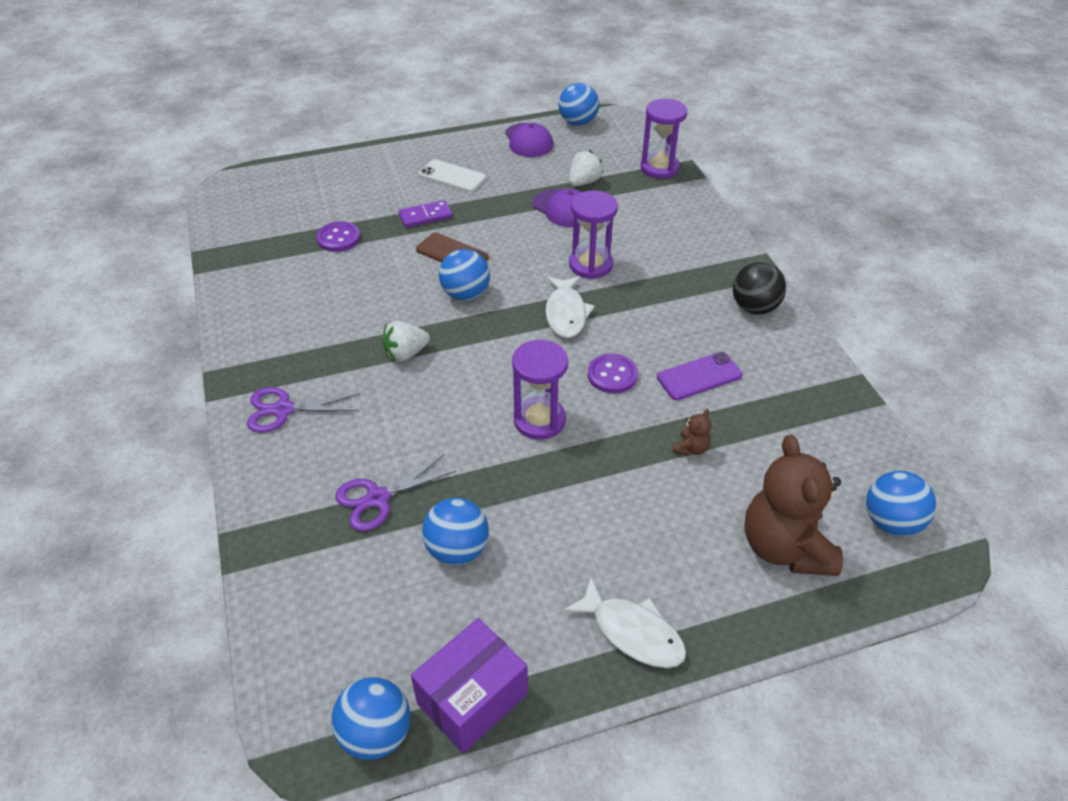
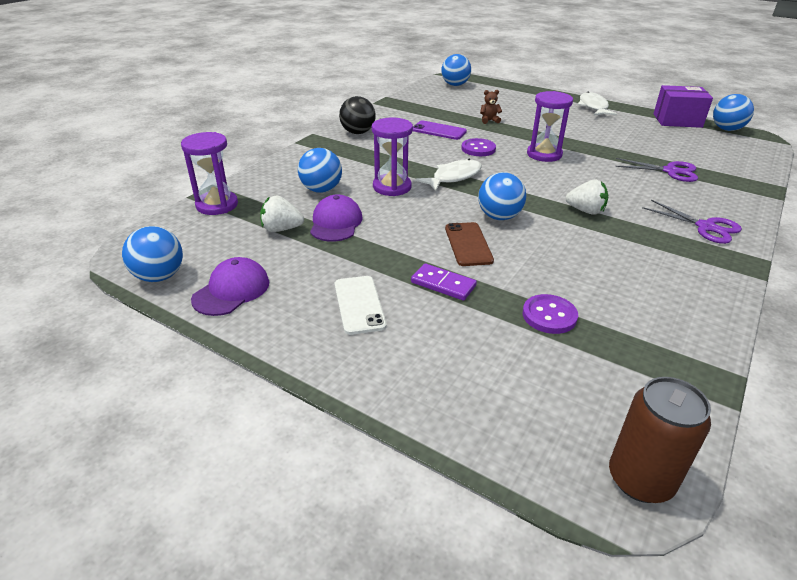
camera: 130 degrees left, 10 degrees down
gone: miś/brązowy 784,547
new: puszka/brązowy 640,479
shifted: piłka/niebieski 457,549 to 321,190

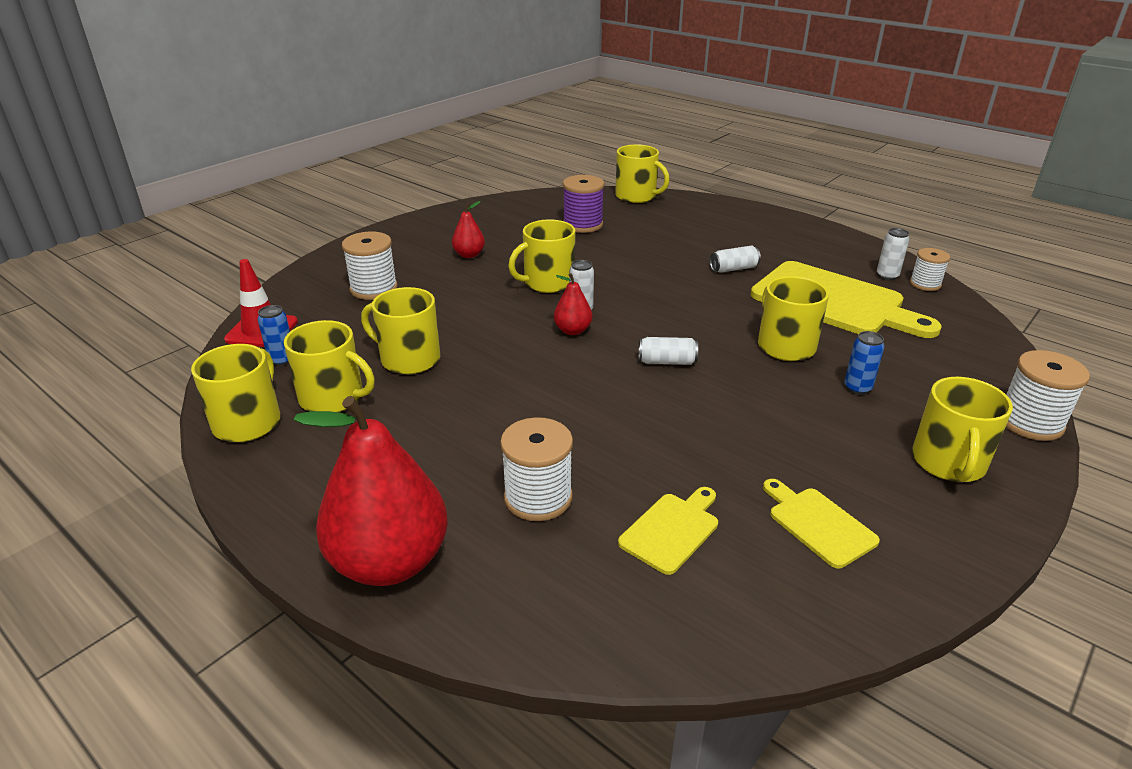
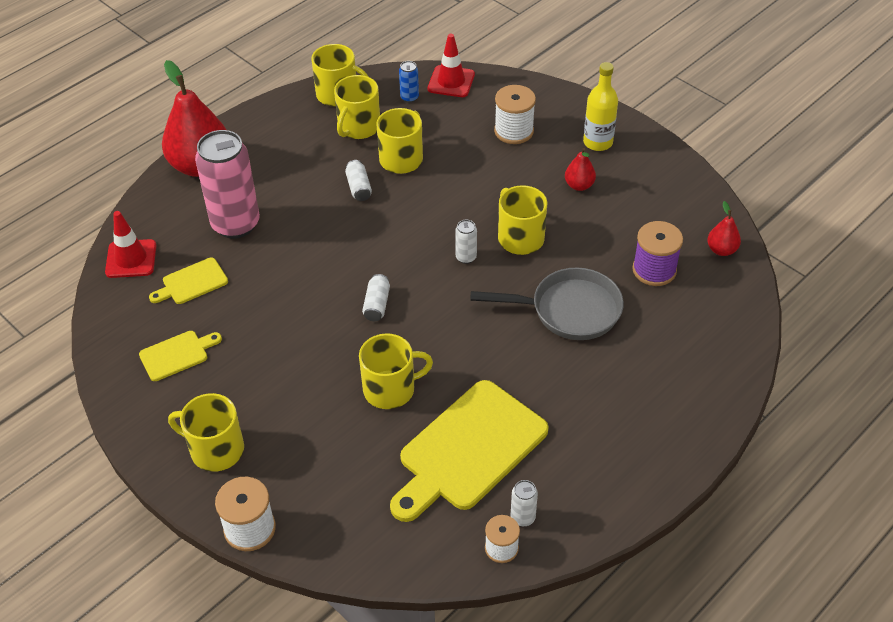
camera: 95 degrees right, 15 degrees up
gone: kubek/żółty 636,196; puszka/niebieski 857,388
new: pachołek/czerwony 131,259; patelnia/szary 569,310; butelka/żółty 598,142
shifted: gruszka/czerwony 572,330 to 721,250; puszka/biały 734,269 to 359,187
swapped: szpulka/biały 538,497 to puszka/różowy 235,224
rotated: deska do krojenia/żółty 672,530 = 192,282 105 degrees clockwise

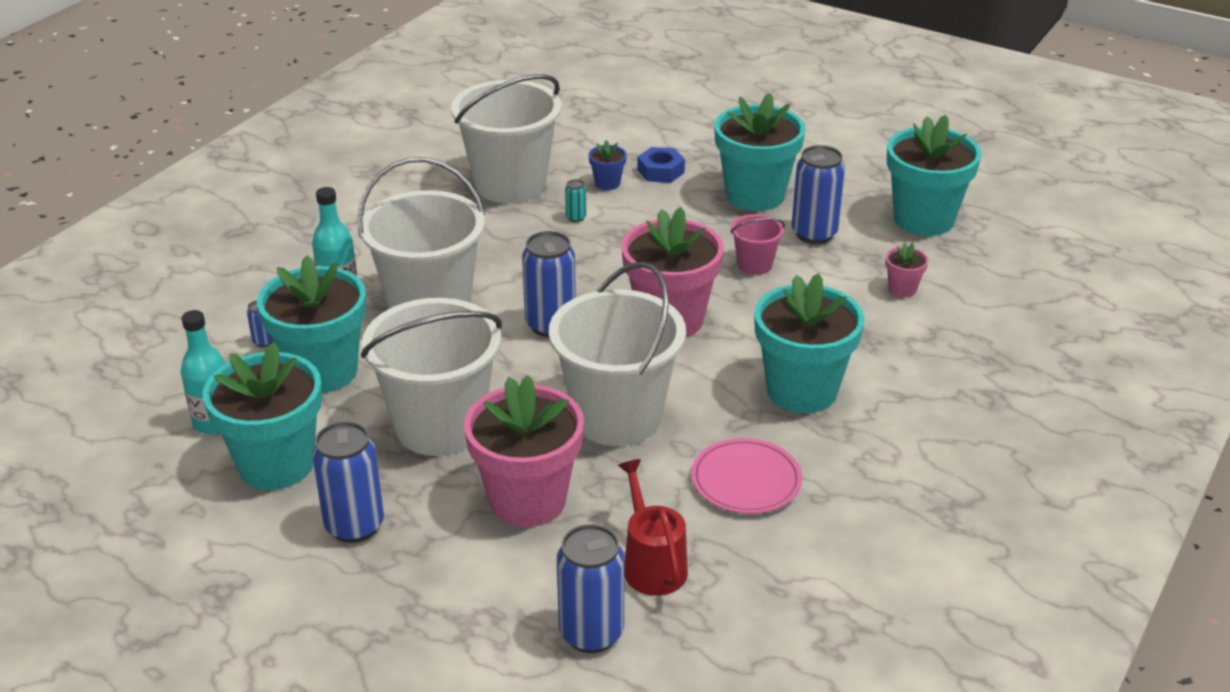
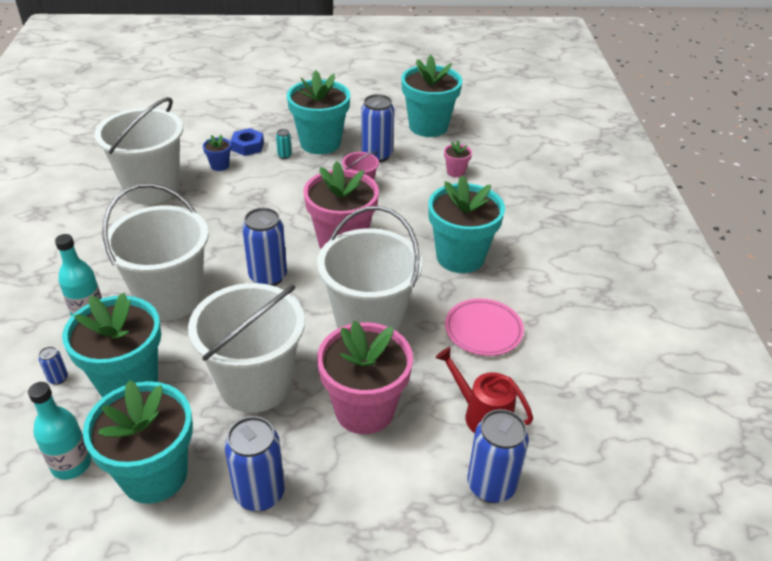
camera: 35 degrees left, 5 degrees up
shifted: puszka/turkusowy 576,217 to 284,156

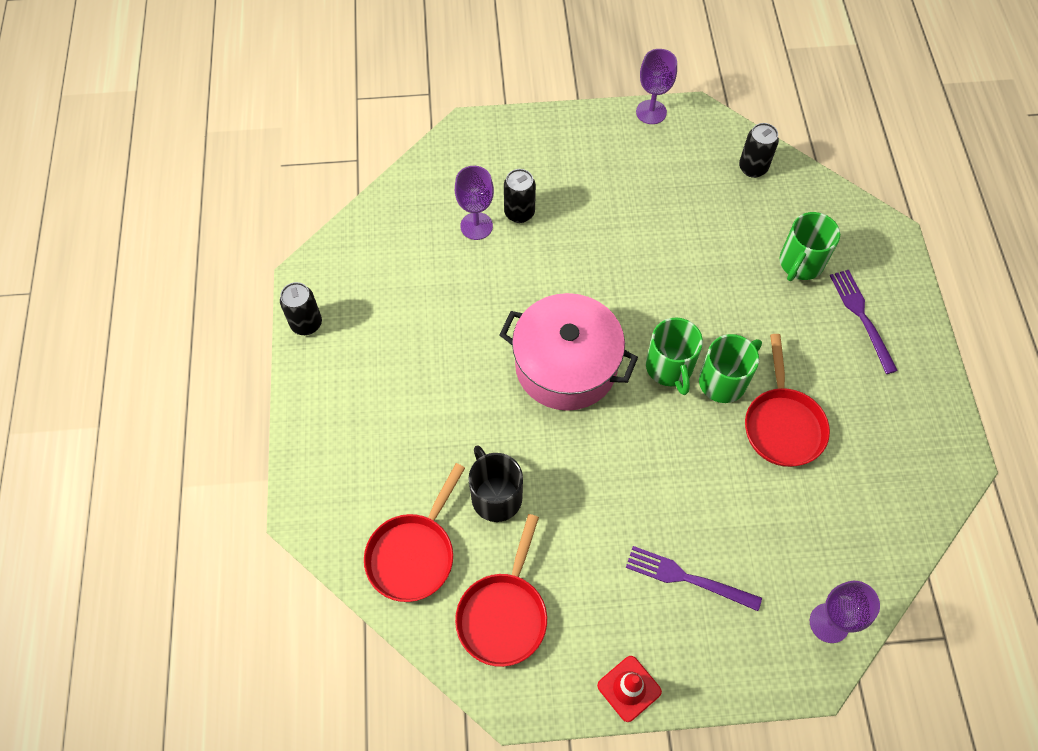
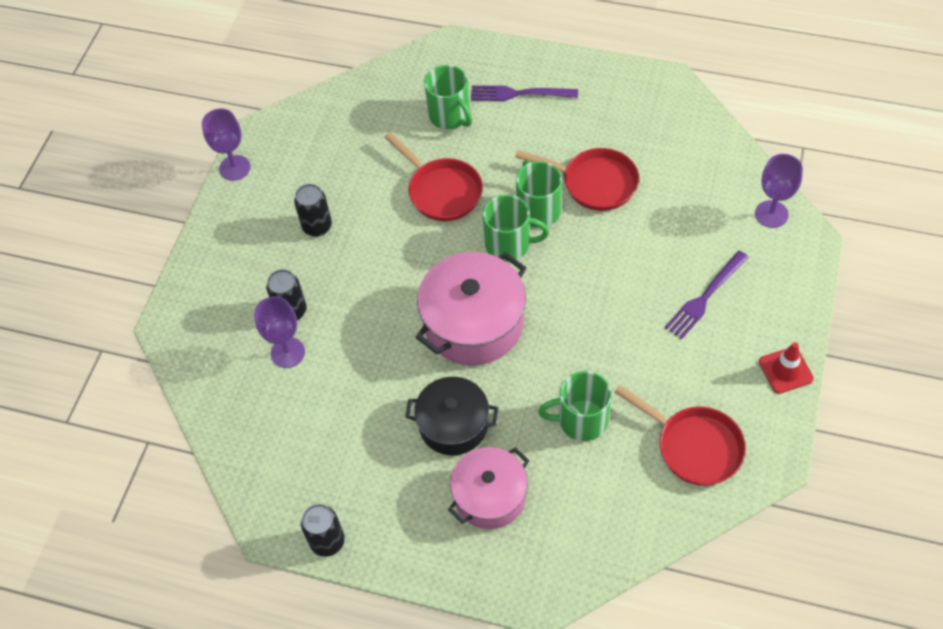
camera: 65 degrees left, 5 degrees down
new: garnek/czarny 453,425; garnek/różowy 490,496
shifted: patelnia/czerwony 414,554 to 442,191; puszka/czarny 753,168 to 317,226
repainted: kubek/czarny 495,496 to kubek/zielony 581,420

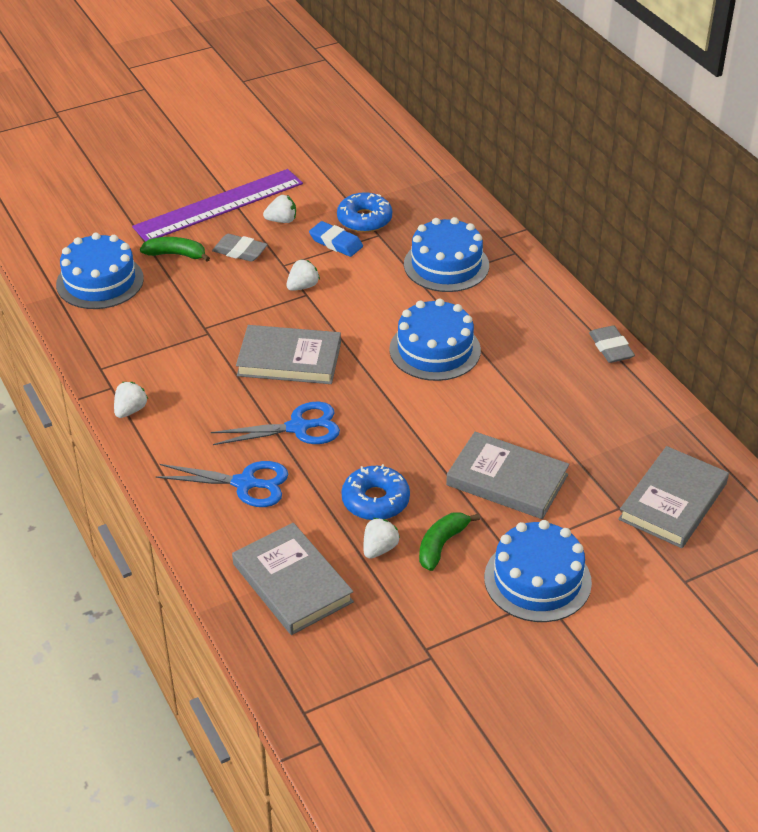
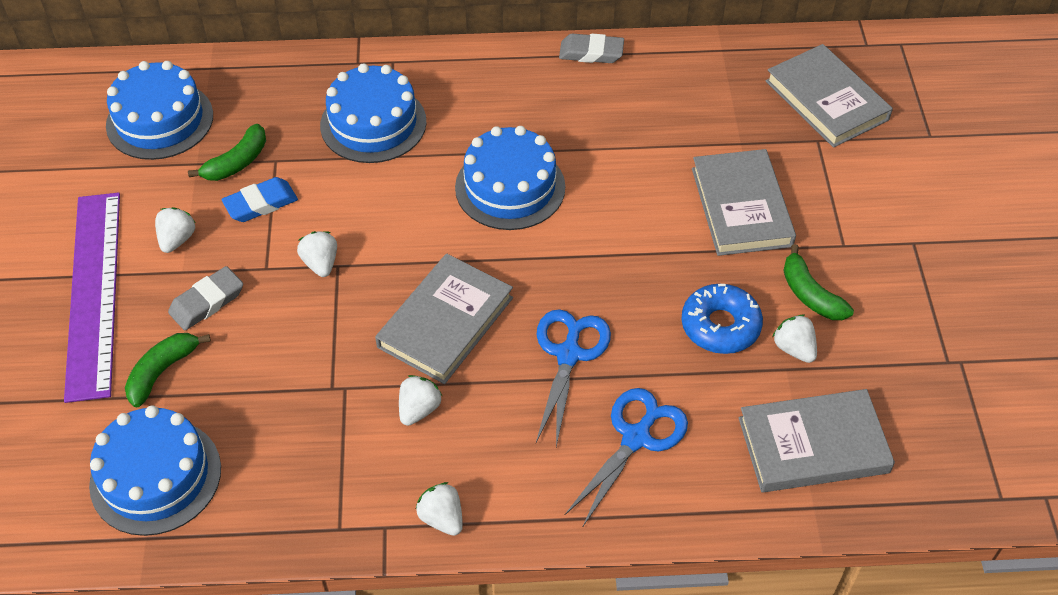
camera: 65 degrees left, 10 degrees up
new: truskawka/biały 419,409
shifted: tort/niebieski 537,580 to 160,120
swapped: donut/niebieski 364,219 to banan/zielony 237,162
rotated: książka/szary 507,480 = 741,207 60 degrees counterclockwise

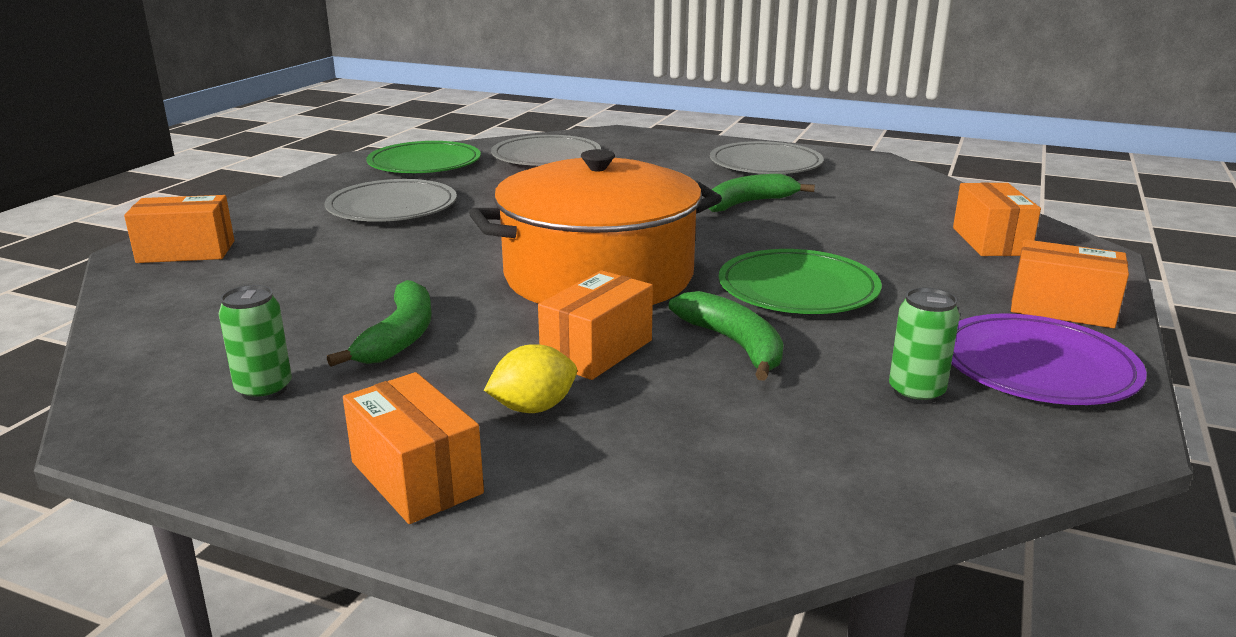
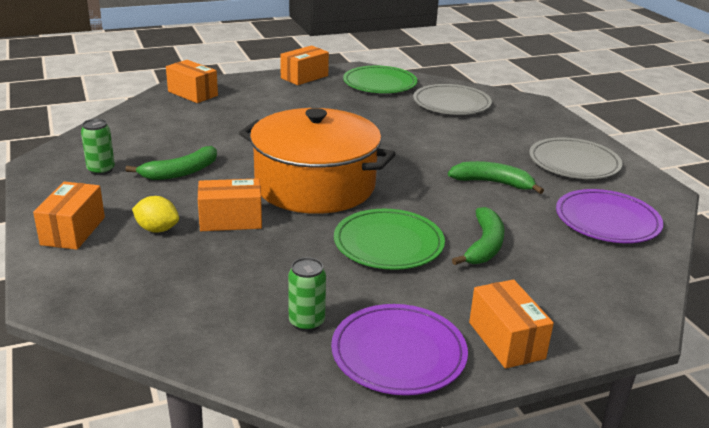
camera: 45 degrees right, 5 degrees up
gone: talerz/szary 392,207
new: talerz/fioletowy 607,220
shifted: banan/zielony 734,344 to 484,245; pudełko/pomarańczowy 990,241 to 304,77

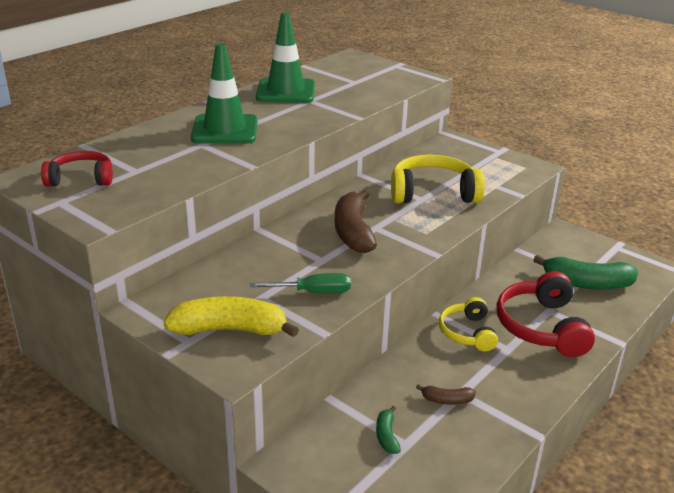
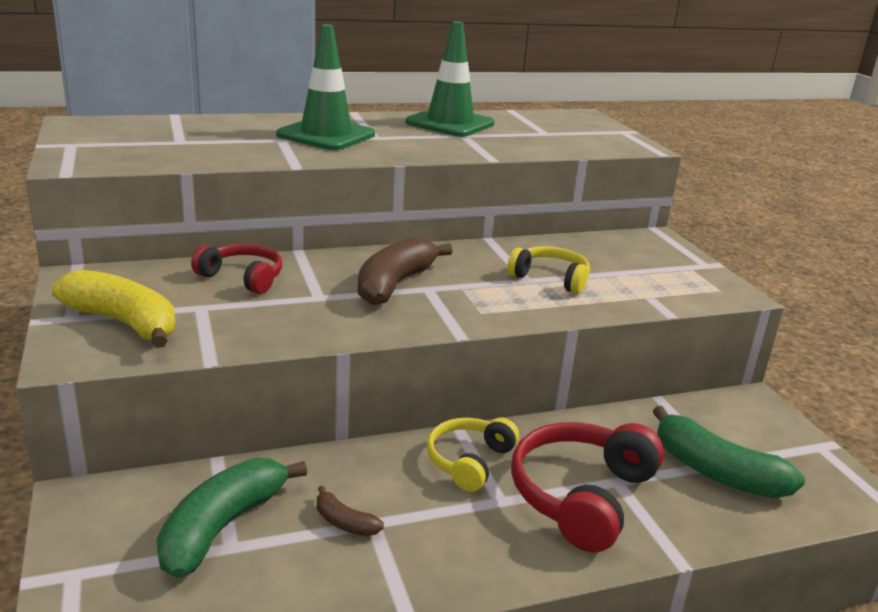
camera: 30 degrees right, 5 degrees down
gone: śrubokręt/zielony 313,292
shifted: słuchawki/czerwony 81,179 to 242,278
scaled: banan/zielony 386,436 = 222,527 x2.11; słuchawki/żółty 433,193 = 550,278 x0.62

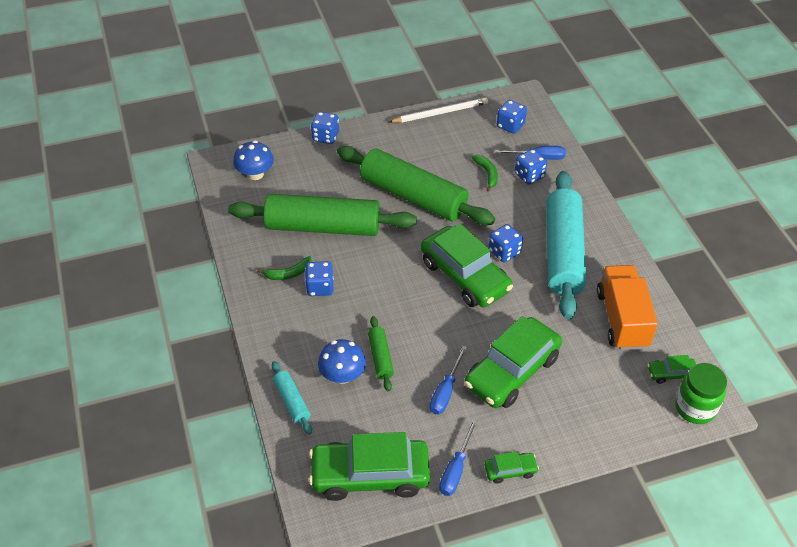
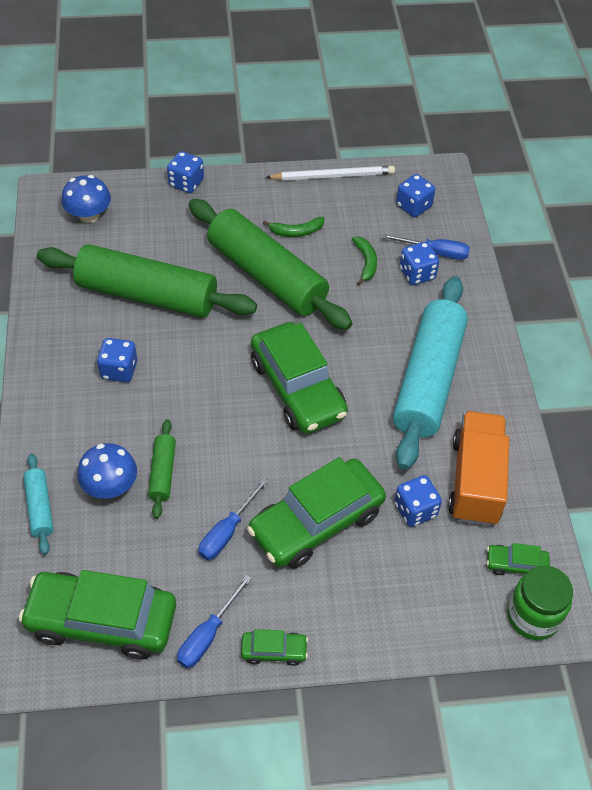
camera: 10 degrees right, 5 degrees up
shifted: banan/zielony 288,273 to 296,231; kostka do gry/niebieski 504,252 to 415,510

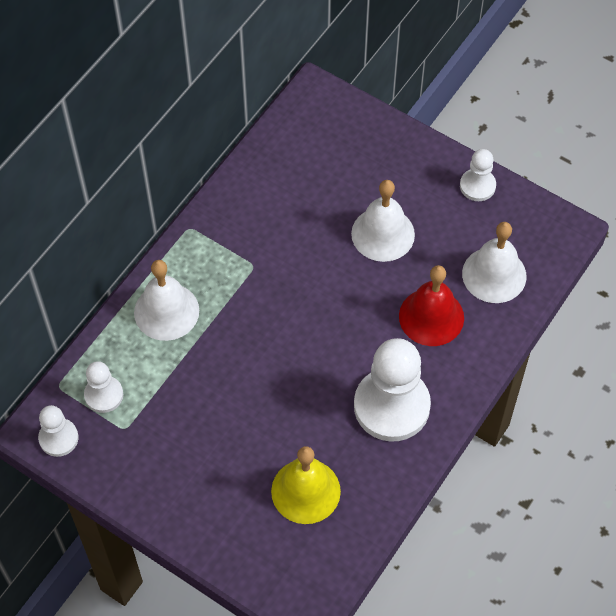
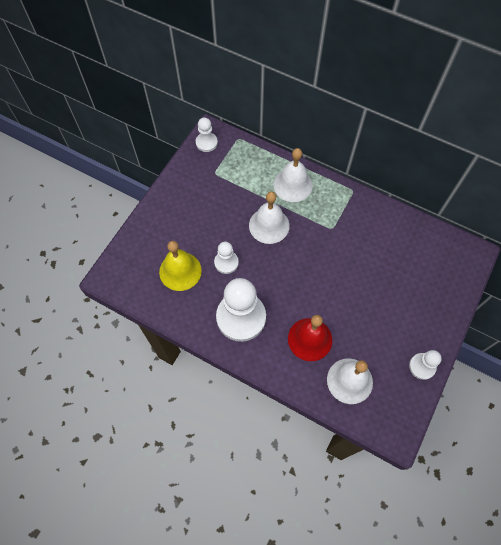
camera: 85 degrees right, 5 degrees up
shifted: pionek/biały 104,395 to 226,262; dzwonek/biały 383,234 to 269,225

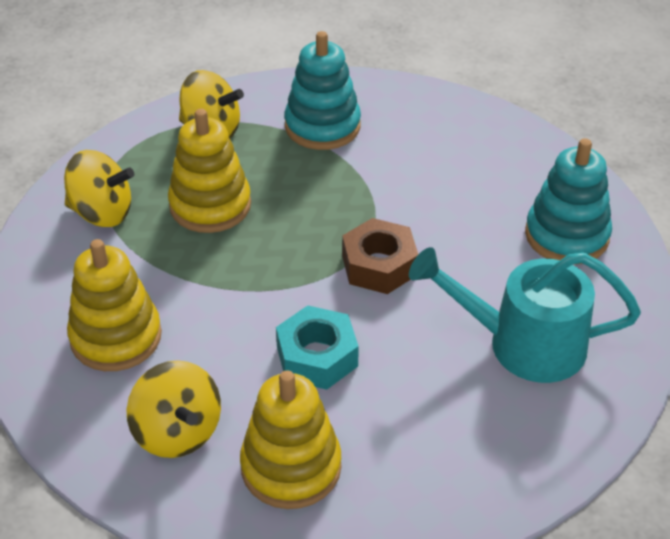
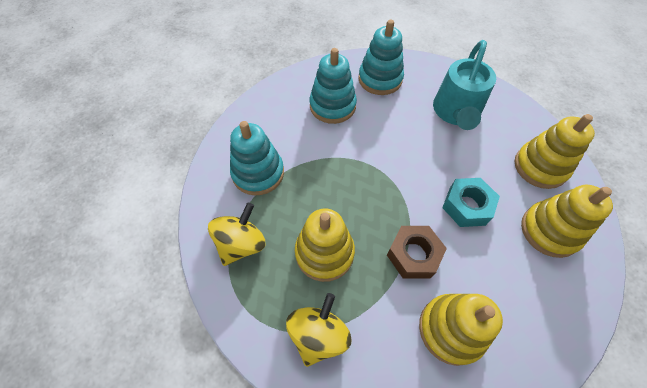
camera: 80 degrees left, 15 degrees up
gone: bączek/żółty 177,432
new: zabawka nakładanka/turkusowy 332,106; zabawka nakładanka/żółty 540,167
shifted: nakrętka/brązowy 379,265 to 413,255

